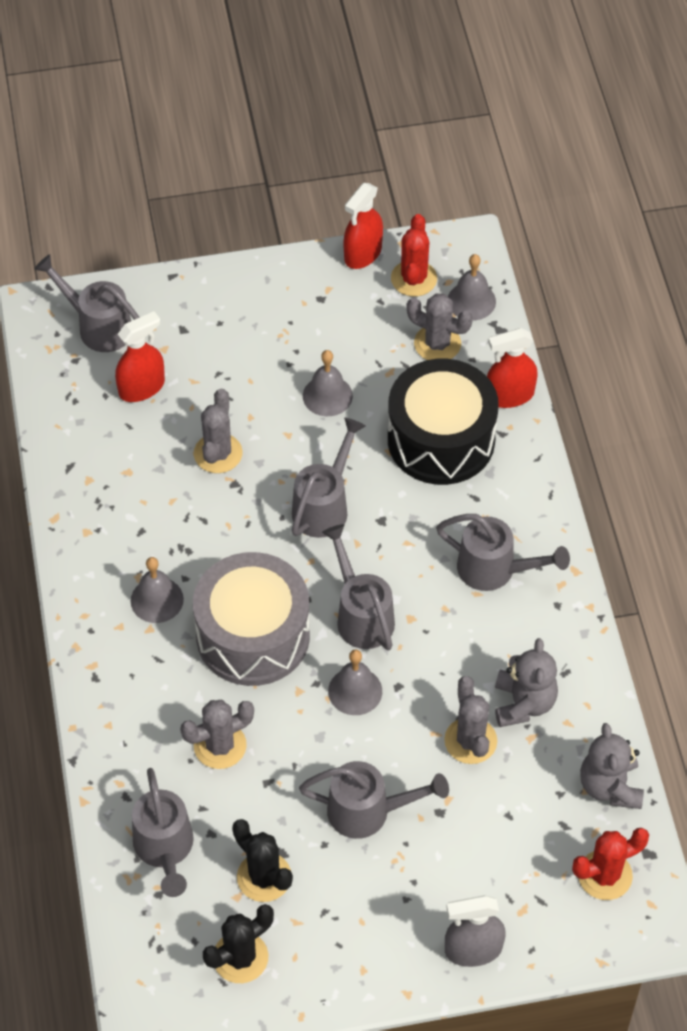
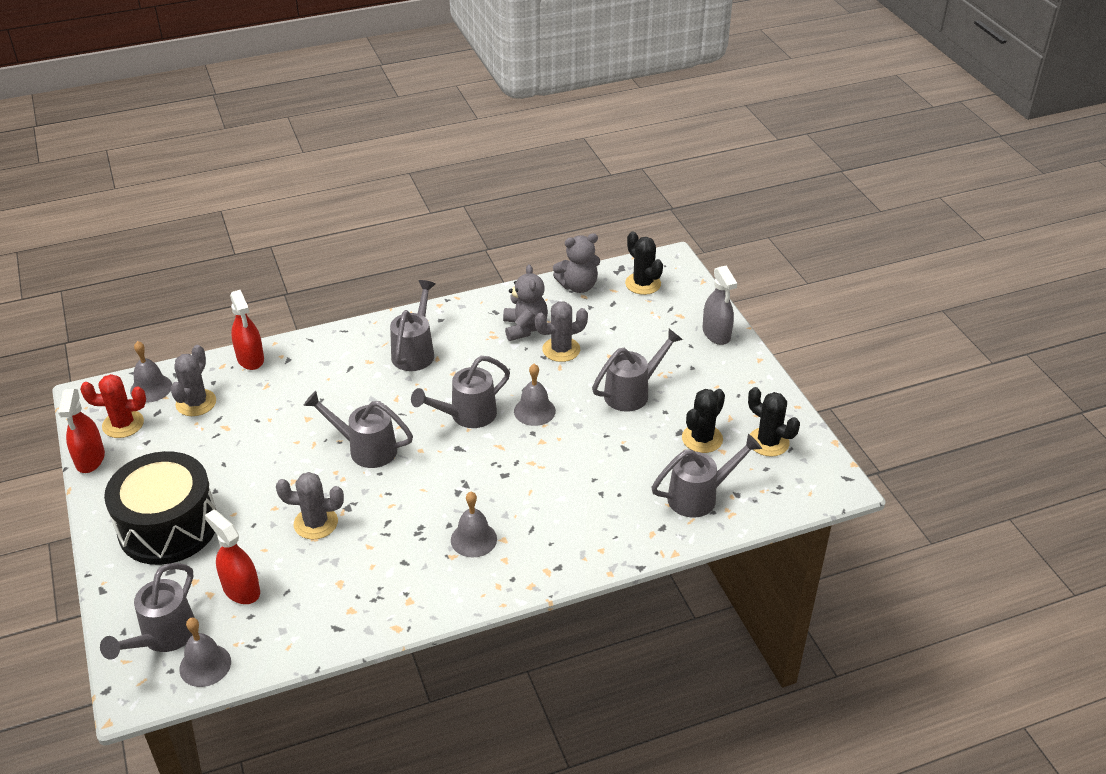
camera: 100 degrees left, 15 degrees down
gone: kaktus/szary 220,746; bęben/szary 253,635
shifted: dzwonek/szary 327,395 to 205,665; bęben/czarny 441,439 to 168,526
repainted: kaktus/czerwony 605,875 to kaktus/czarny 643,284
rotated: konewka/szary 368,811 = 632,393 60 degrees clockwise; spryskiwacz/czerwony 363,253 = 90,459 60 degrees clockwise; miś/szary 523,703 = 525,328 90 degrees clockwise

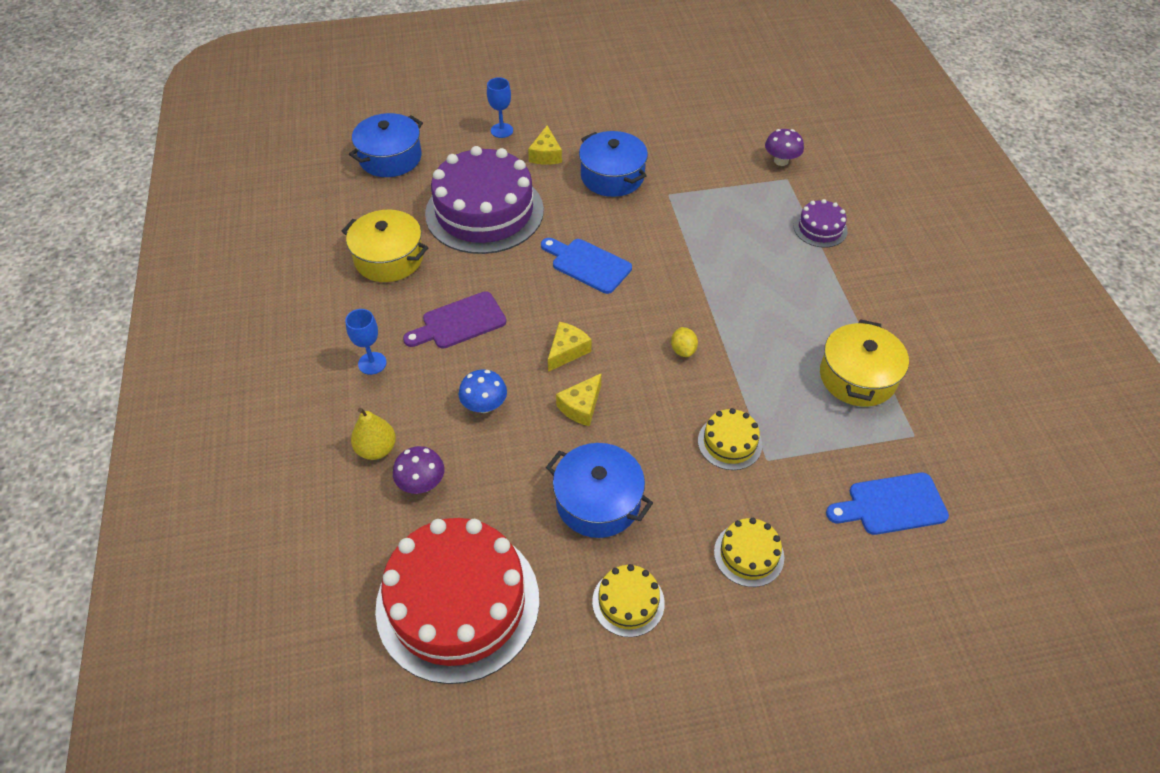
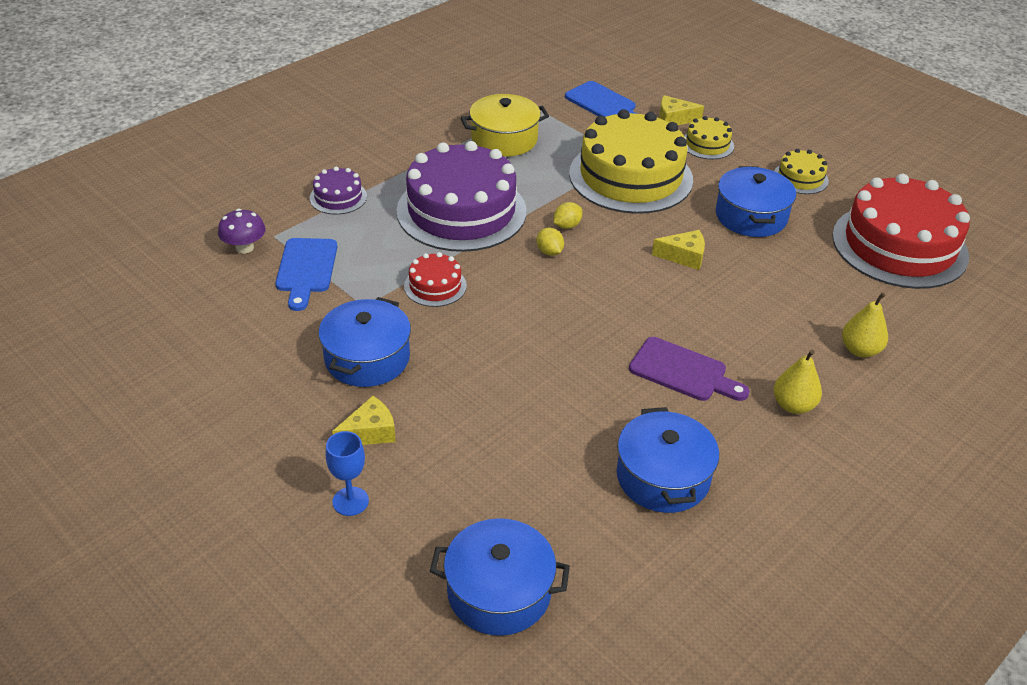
camera: 125 degrees left, 10 degrees down
gone: grzyb/fioletowy 421,483; grzyb/niebieski 484,405
new: tort/czerwony 435,286; cytryna/żółty 549,252
shifted: tort/fioletowy 484,212 to 461,211; deska do krojenia/niebieski 587,264 to 306,269; ser/żółty 567,351 to 674,119
swapped: kielich/niebieski 372,363 to gruszka/żółty 793,405
repainted: garnek/żółty 389,258 to garnek/niebieski 663,477
scaled: tort/żółty 729,442 = 630,176 x2.25

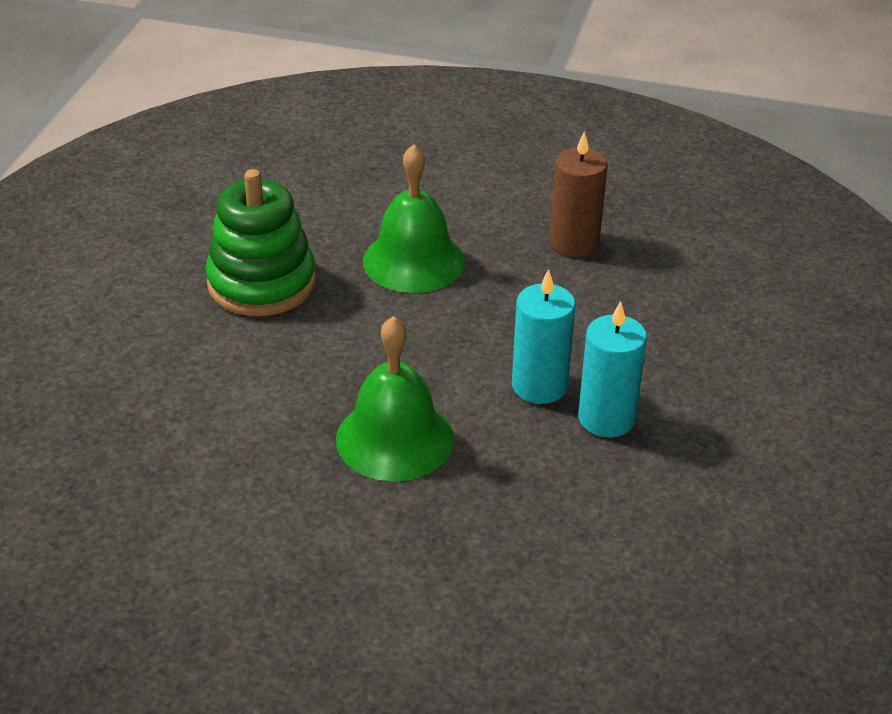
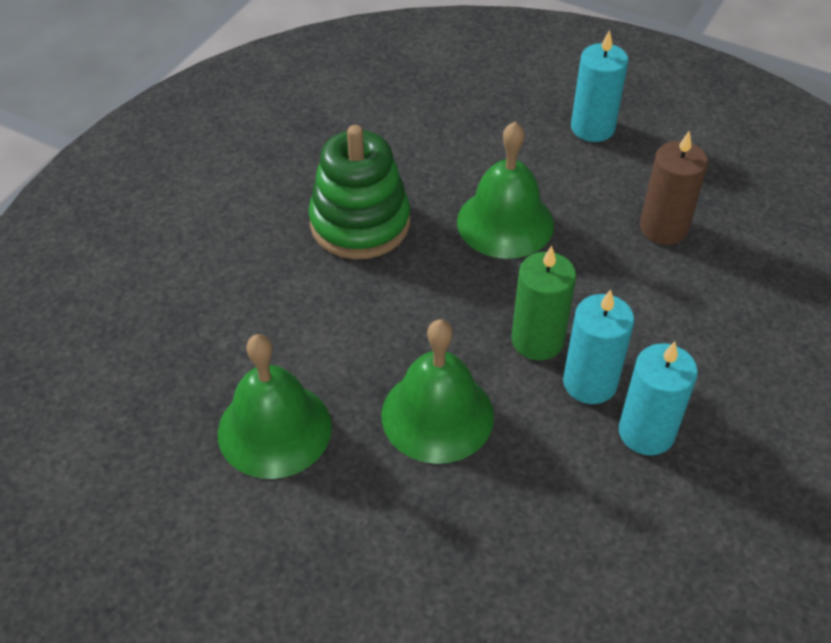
camera: 15 degrees right, 10 degrees up
new: dzwonek/zielony 274,429; świeca/zielony 537,340; świeca/turkusowy 592,128

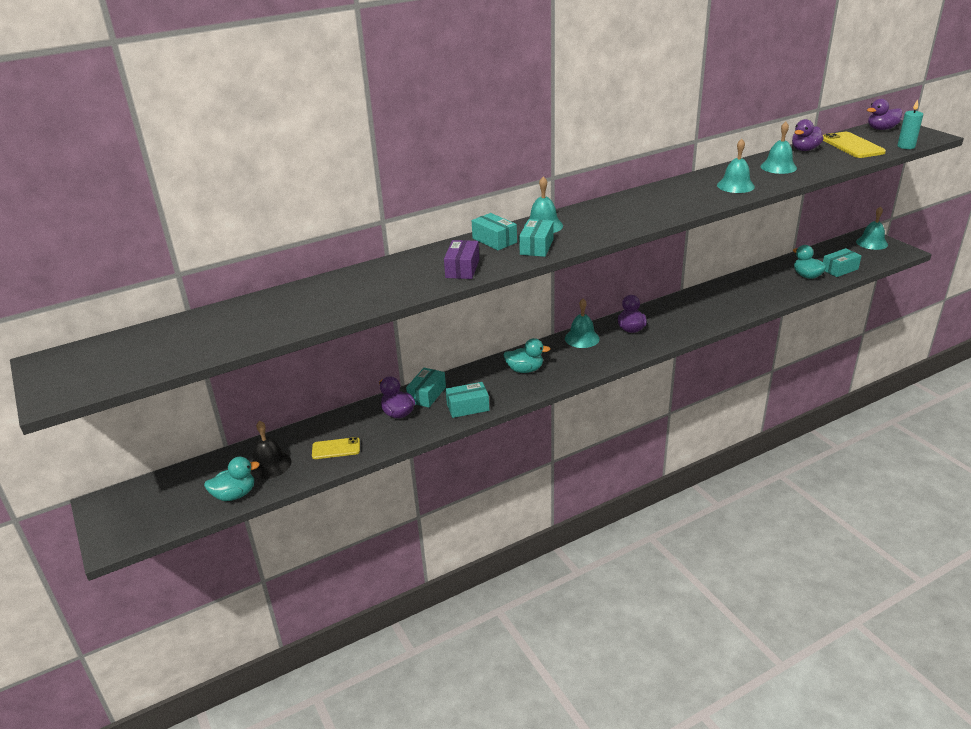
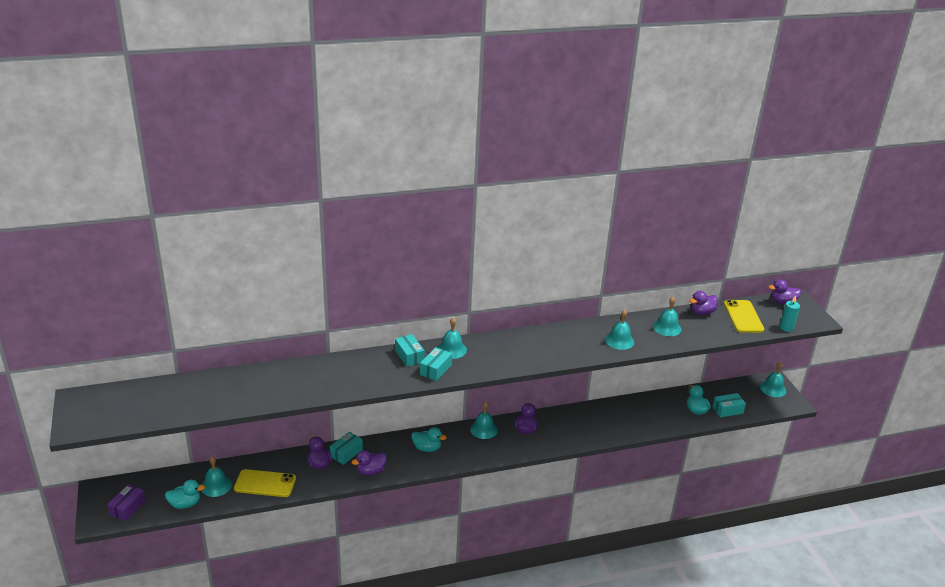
camera: 10 degrees right, 0 degrees up
shifted: pudełko/fioletowy 462,268 to 127,508
swapped: pudełko/turkusowy 468,407 to kaczka/fioletowy 371,471
repainted: dzwonek/czarny 270,464 to dzwonek/turkusowy 216,485
scaled: telefon/żółty 336,448 = 265,483 x1.65

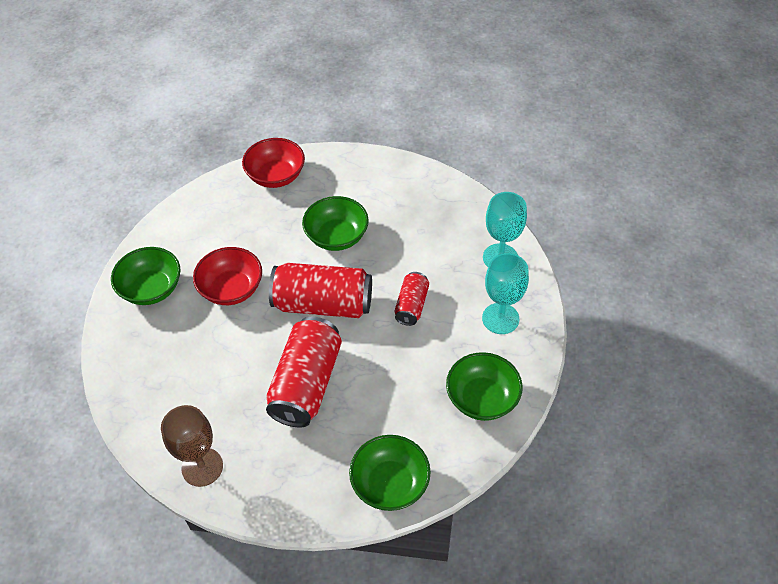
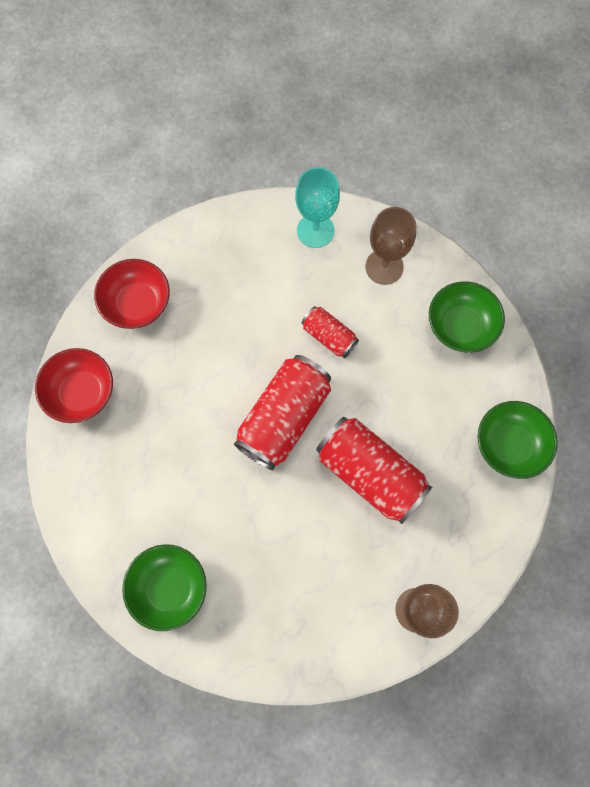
camera: 65 degrees left, 20 degrees up
gone: miska/zielony 337,237
shifted: miska/czerwony 231,289 to 137,304
repainted: kielich/turkusowy 500,318 to kielich/brązowy 384,267

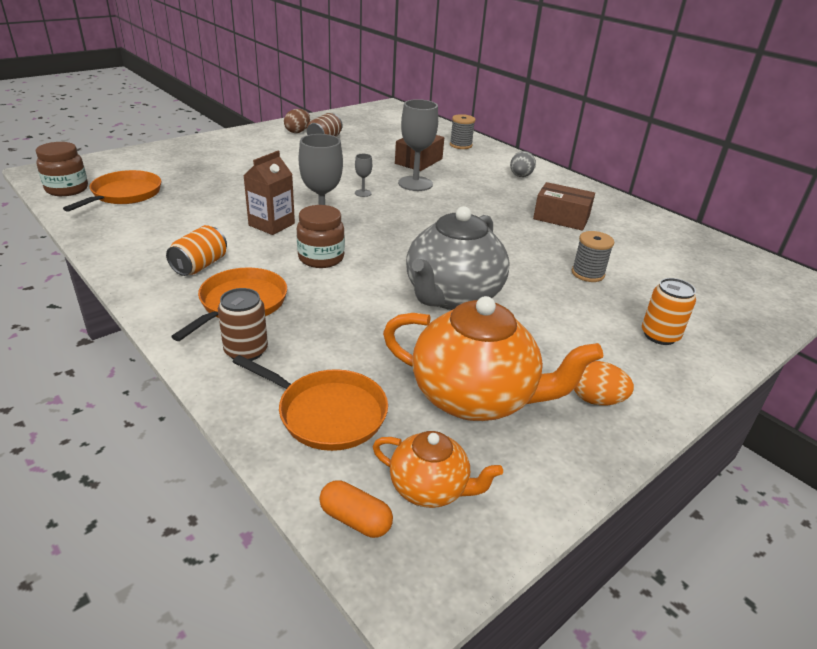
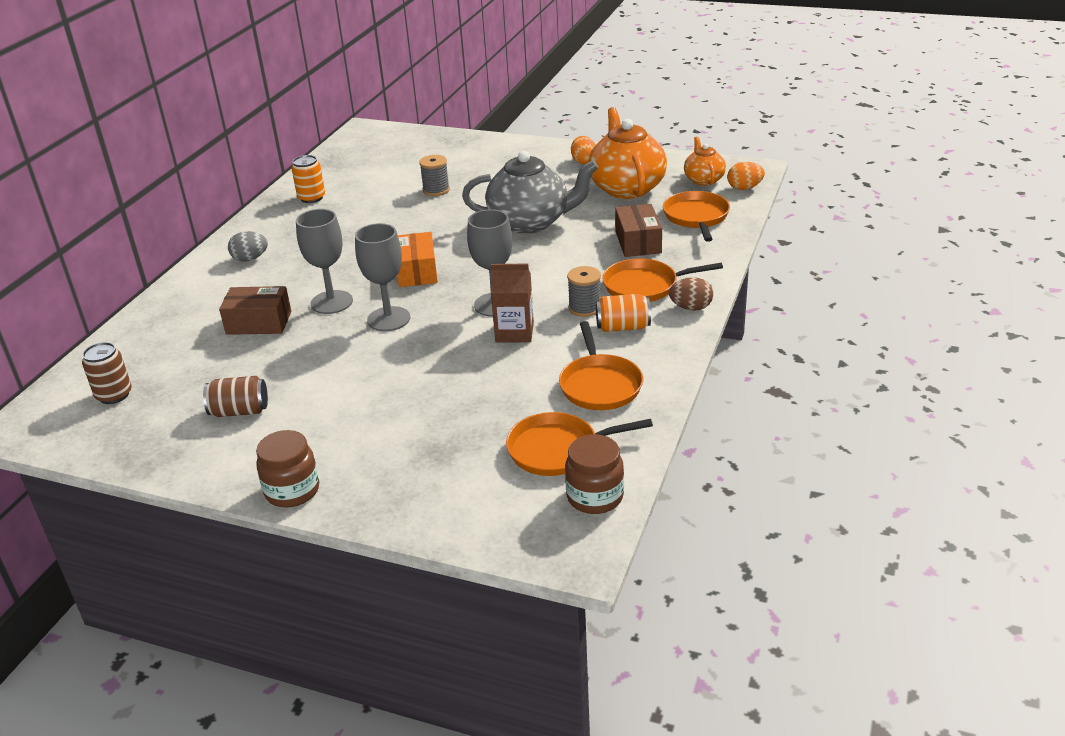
camera: 115 degrees left, 0 degrees up
new: pudełko/pomarańczowy 417,271; patelnia/pomarańczowy 600,385
shifted: puszka/brązowy 246,351 to 114,395; jajko/brązowy 297,132 to 691,308; słoik/brązowy 321,258 to 292,491; szpulka/szary 460,145 to 585,308; pudełko/brązowy 561,218 to 638,242; puszka/pomarańczowy 659,335 to 311,198
swapped: kapsułka/pomarańczowy 355,519 to jajko/pomarańczowy 744,188
scaled: kielich/szary 363,193 = 388,319 x2.14

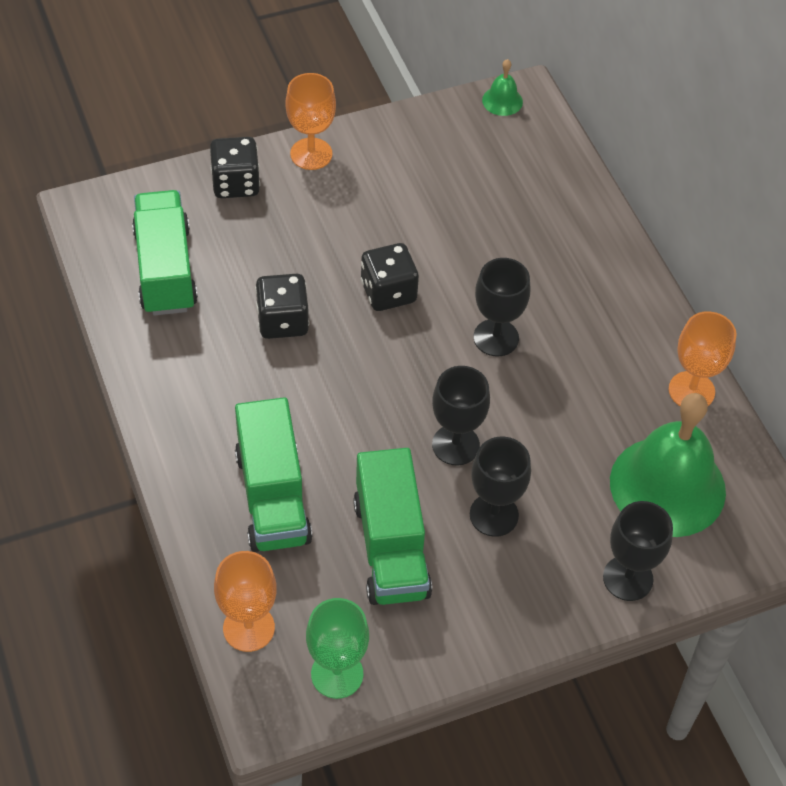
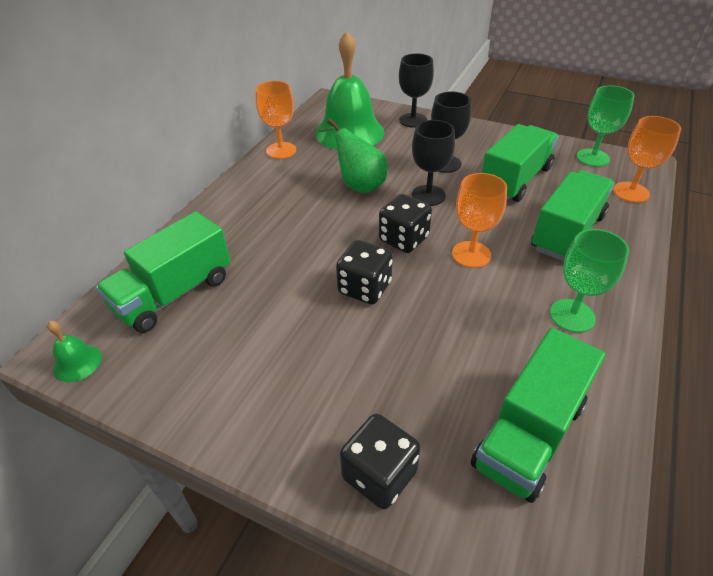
camera: 130 degrees left, 10 degrees down
gone: kielich/czarny 496,338
new: ciężarówka/zielony 174,293; gruszka/zielony 358,184; kielich/zielony 572,315
shifted: kostka do gry/czarny 282,321 to 403,239; kielich/pomarańczowy 311,154 to 471,254

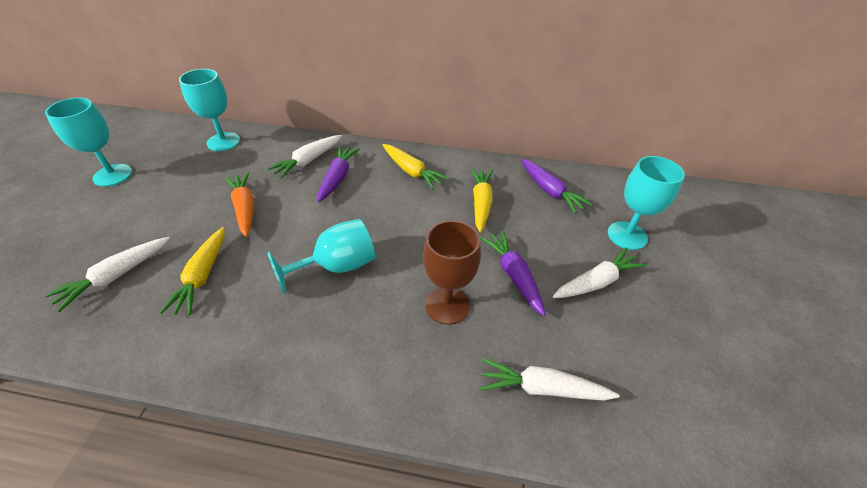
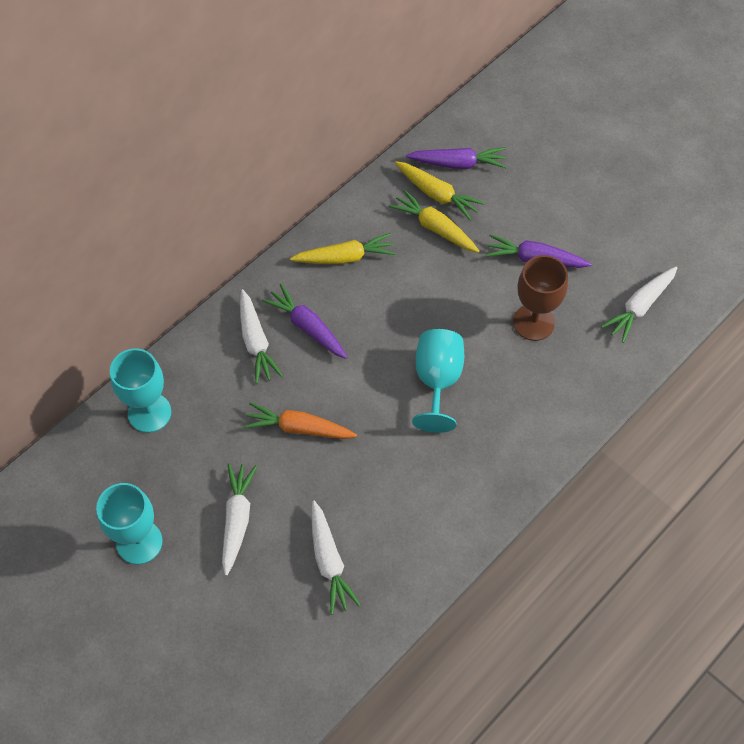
camera: 55 degrees left, 15 degrees up
gone: kielich/turkusowy 627,235
shifted: marchewka/żółty 203,276 to 436,194; marchewka/biały 596,282 to 237,520

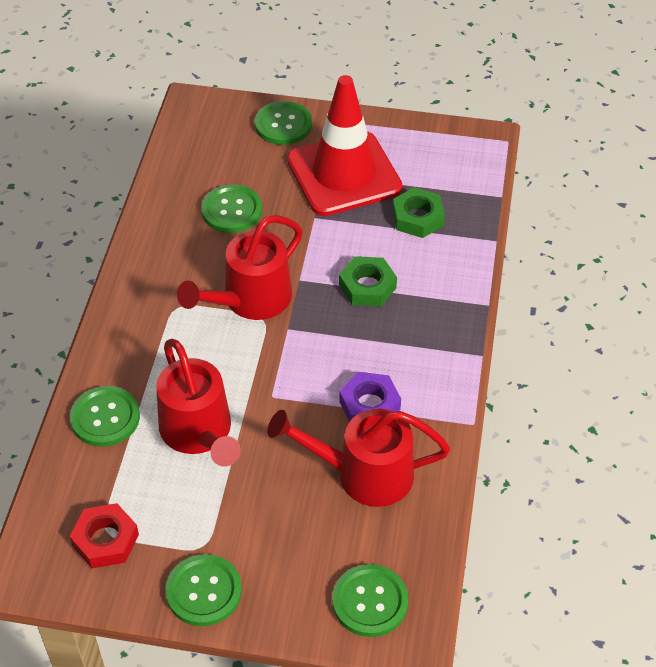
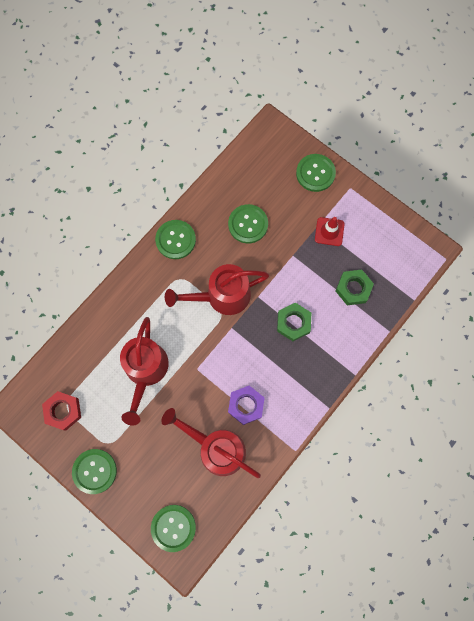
camera: 30 degrees right, 25 degrees up
shifted: guzik/zielony 105,418 to 175,240
scaled: pachołek/czerwony 344,174 = 329,231 x0.43

